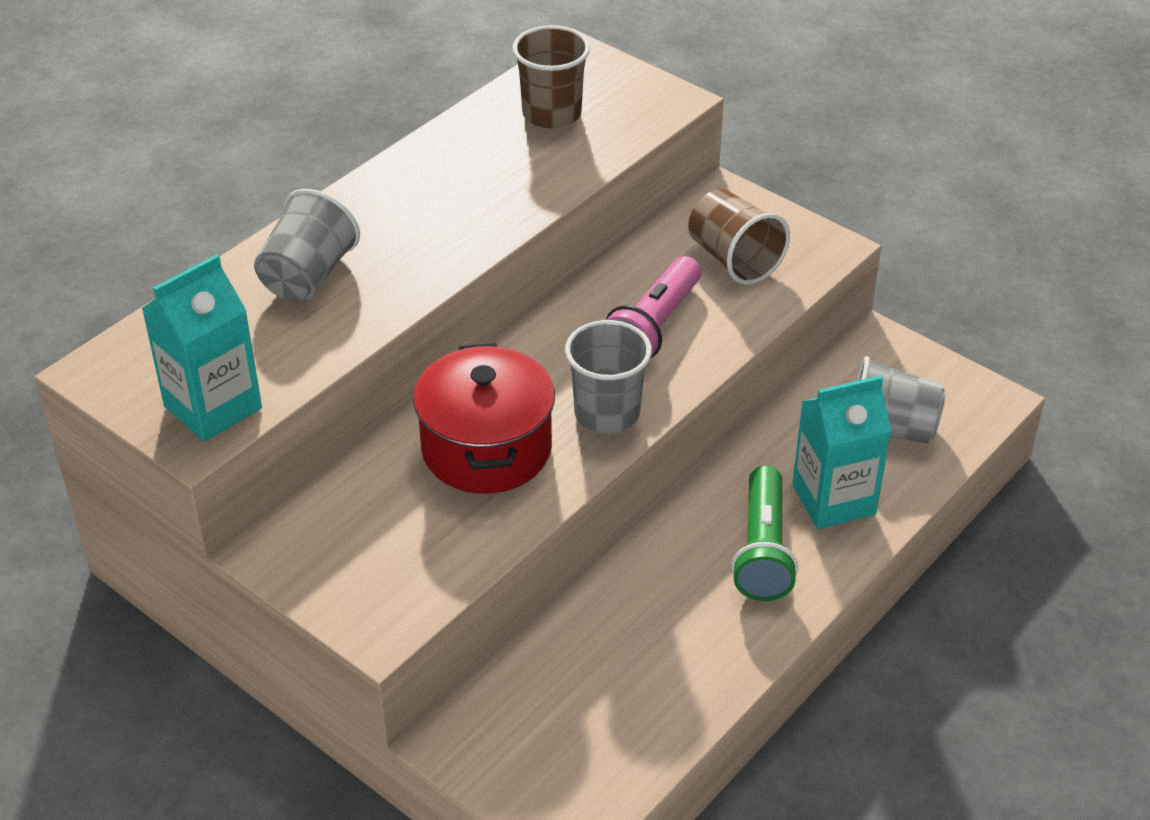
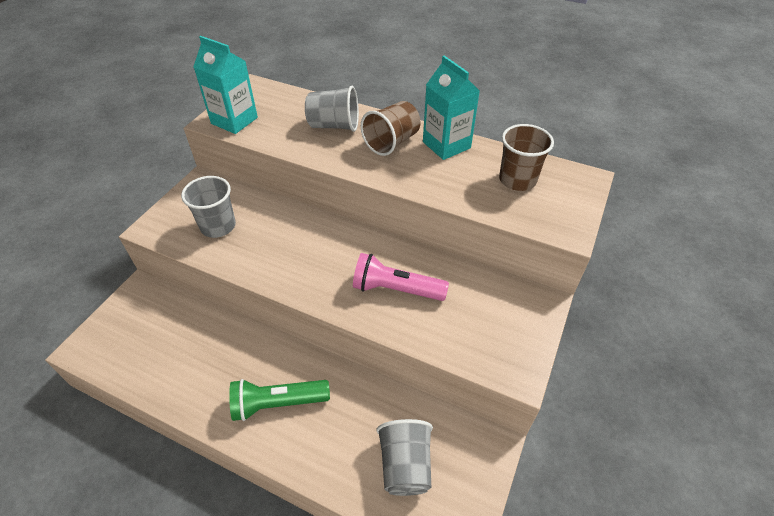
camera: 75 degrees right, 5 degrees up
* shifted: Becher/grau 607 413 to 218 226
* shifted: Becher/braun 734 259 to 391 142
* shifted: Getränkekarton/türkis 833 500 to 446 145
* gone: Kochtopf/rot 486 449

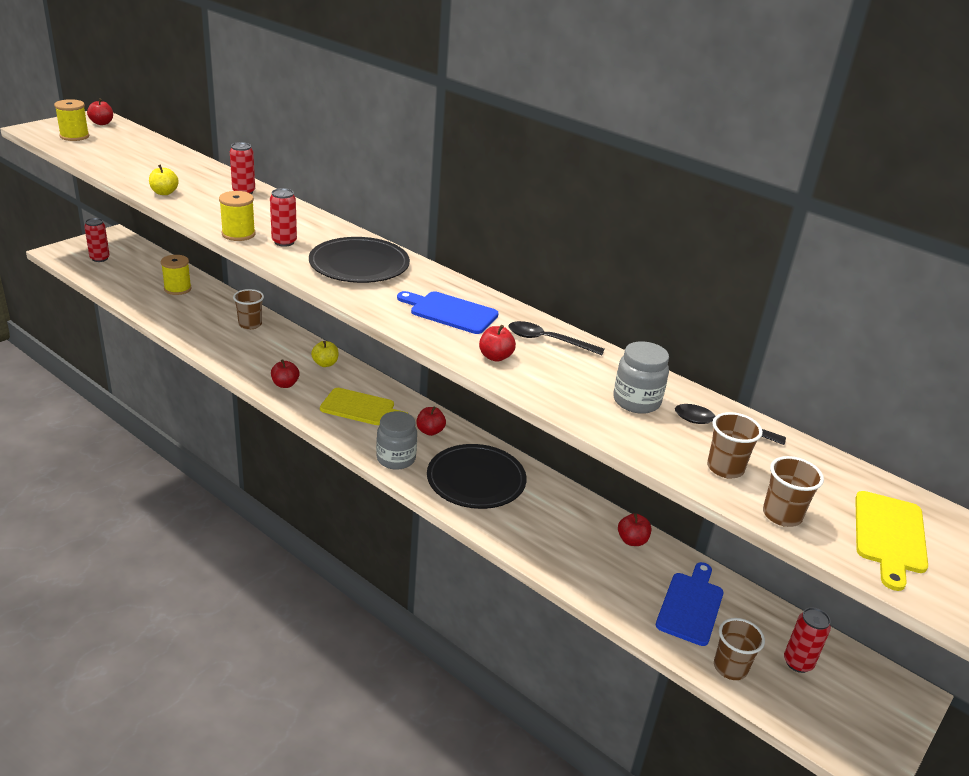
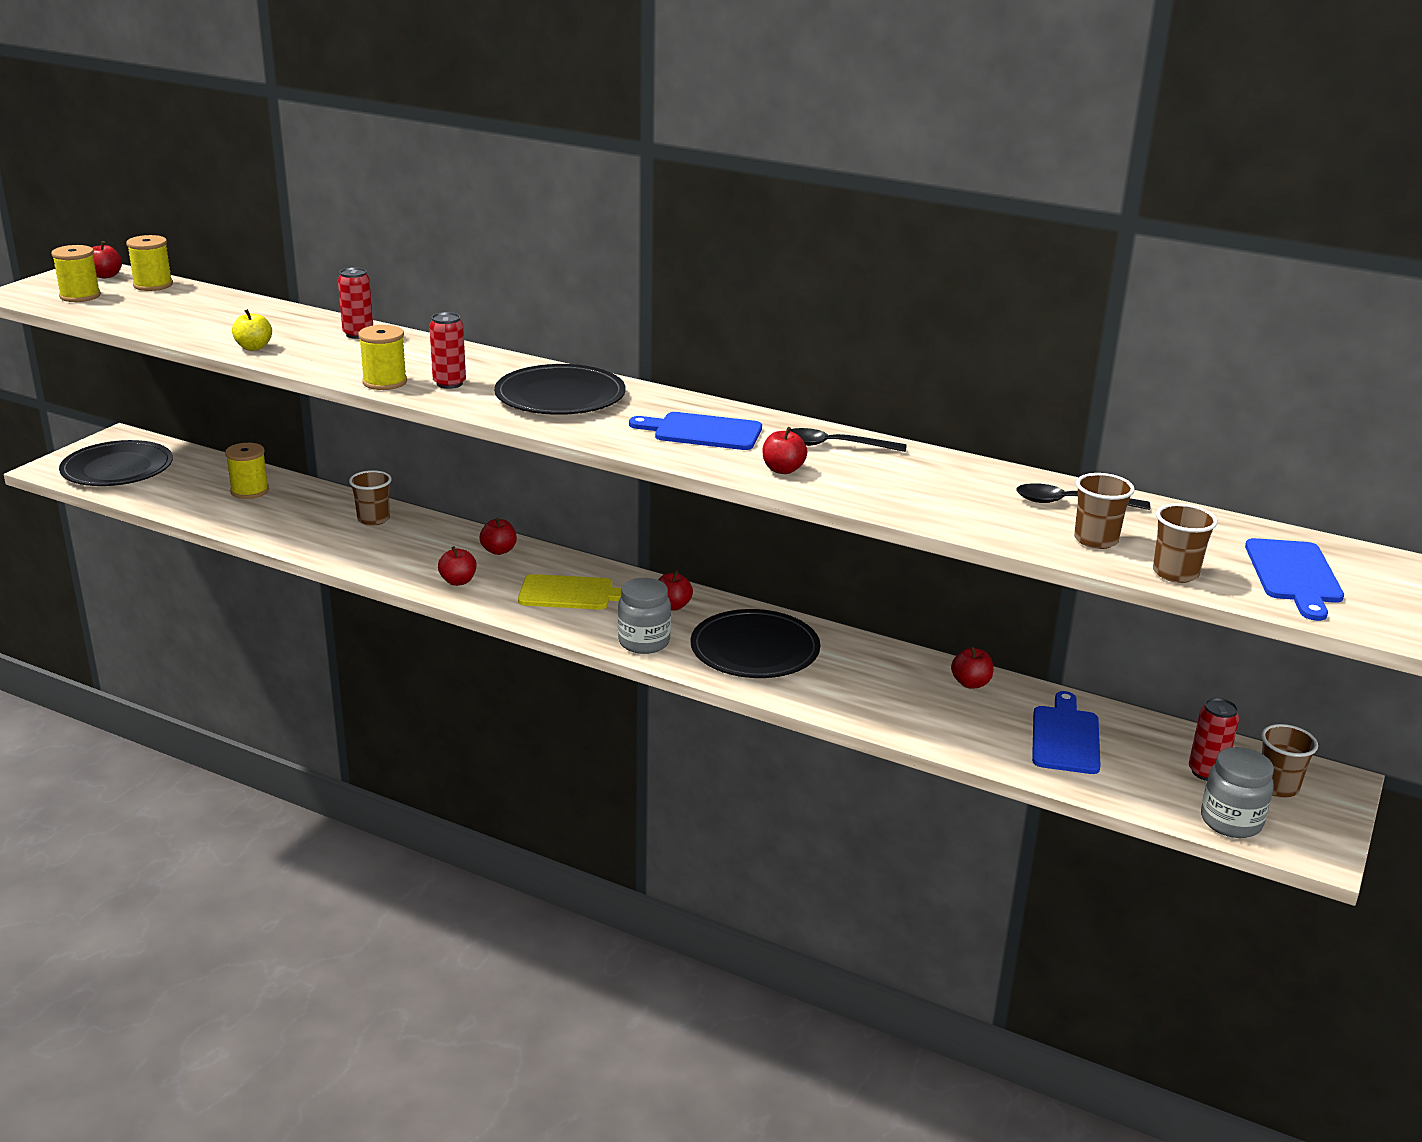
camera: 10 degrees left, 5 degrees down
* swapped: Dose/rot 100 258 to Teller/schwarz 117 469
* new: Garnrolle/gelb 153 285
* repainted: Apfel/gelb 325 364 to Apfel/rot 499 551
* shifted: Einmachglas/grau 636 401 to 1231 822
* repainted: Schneidebrett/gelb 889 535 to Schneidebrett/blau 1294 575
* shifted: Becher/braun 730 667 to 1277 787

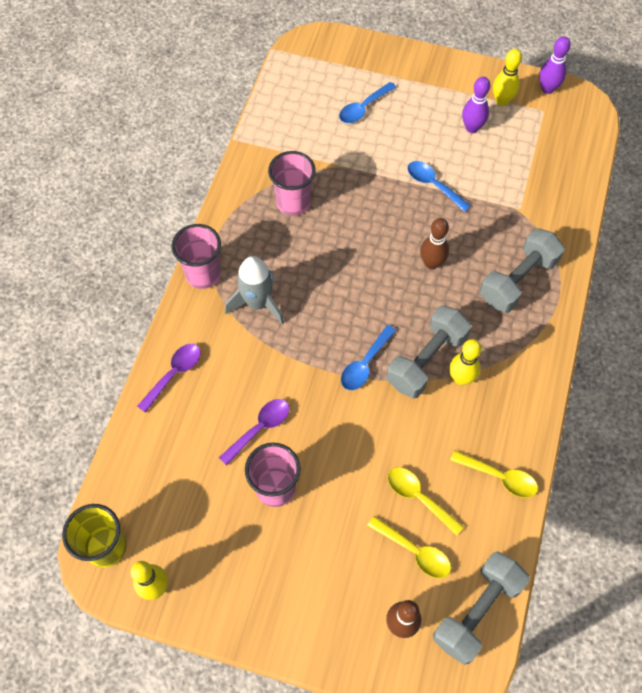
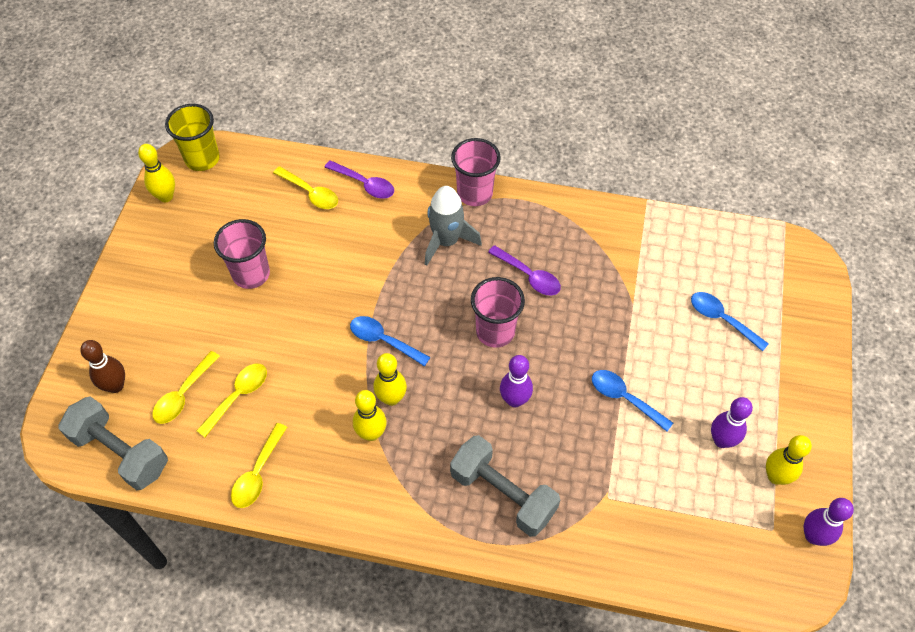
camera: 85 degrees right, 5 degrees down
* new: Löffel/gelb 311 193
* swapped: Hantel/grau 426 360 to Bowlingkegel/gelb 391 398
* shifted: Becher/rosa 293 203 to 495 332
* shifted: Löffel/lila 260 428 to 529 276
* repainted: Bowlingkegel/braun 431 263 to Bowlingkegel/lila 514 400
* rotated: Löffel/blau 433 185 = 624 398 90 degrees counterclockwise

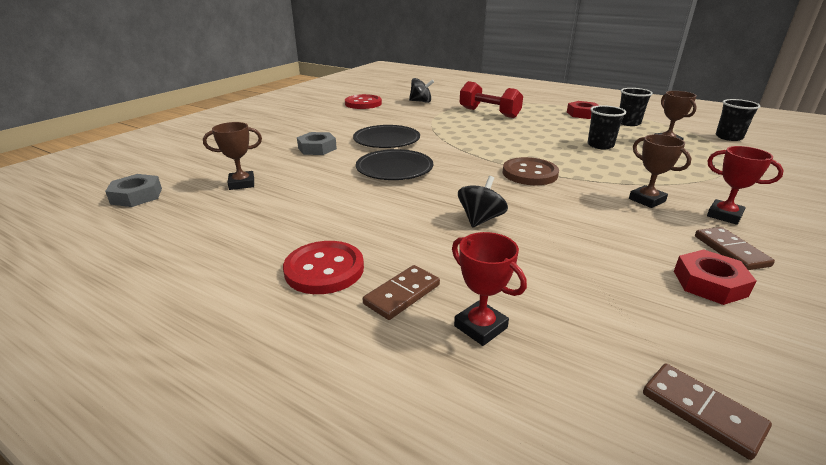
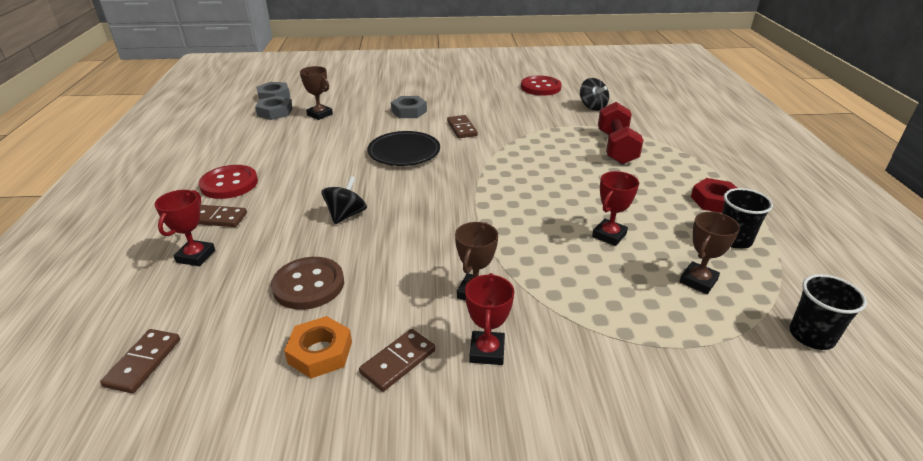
camera: 55 degrees right, 5 degrees up
* new: Sechskantmutter/grau 275 112
* shifted: Knopf/braun 529 173 to 308 285
* repainted: Sechskantmutter/rot 709 283 to Sechskantmutter/orange 320 352
* rotated: Kreisel/schwarz 480 219 = 346 215 60 degrees counterclockwise
* swapped: Teller/schwarz 386 140 to Dominostein/braun 462 128
* swapped: Becher/schwarz 600 145 to Pokal/rot 609 235

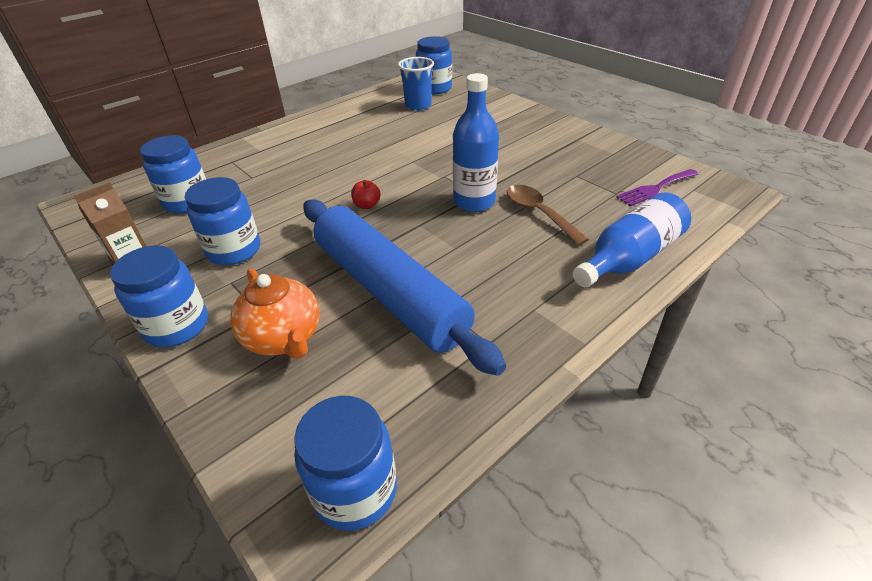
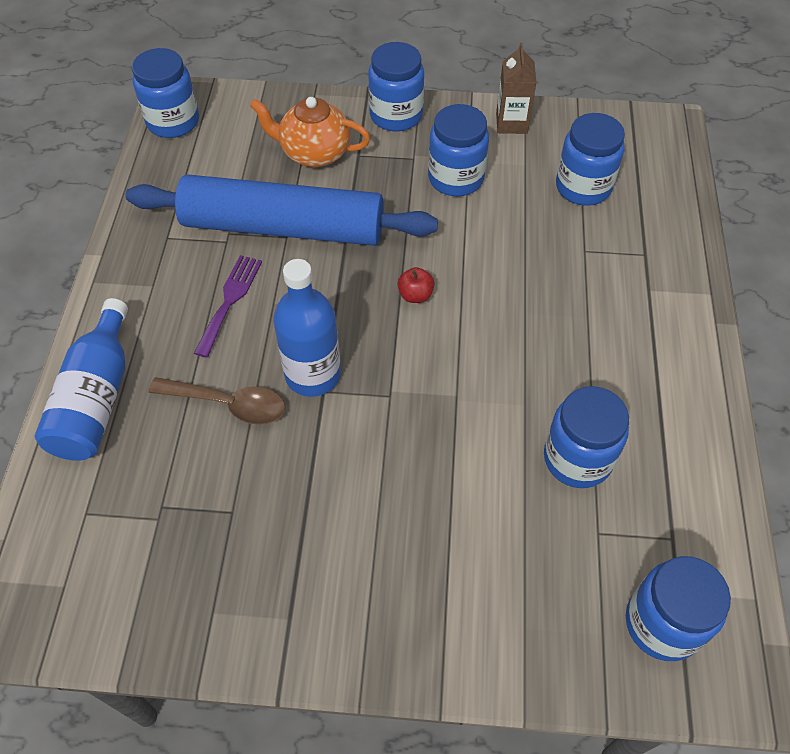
camera: 135 degrees right, 15 degrees up
* shifted: Gabel/lila 655 188 to 230 300
* new: Einmachglas/blau 577 458
* gone: Becher/blau 418 106

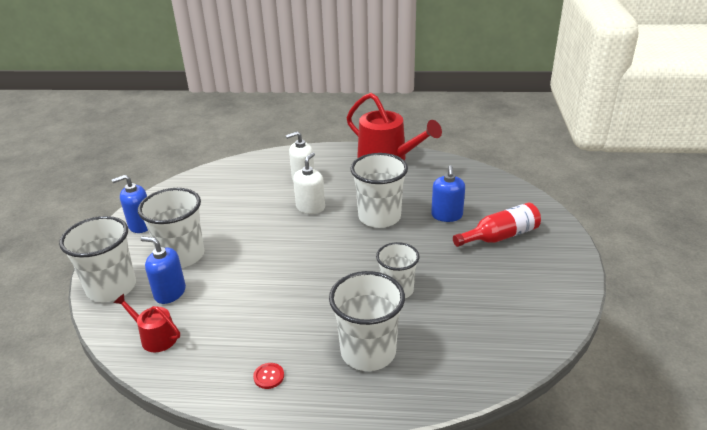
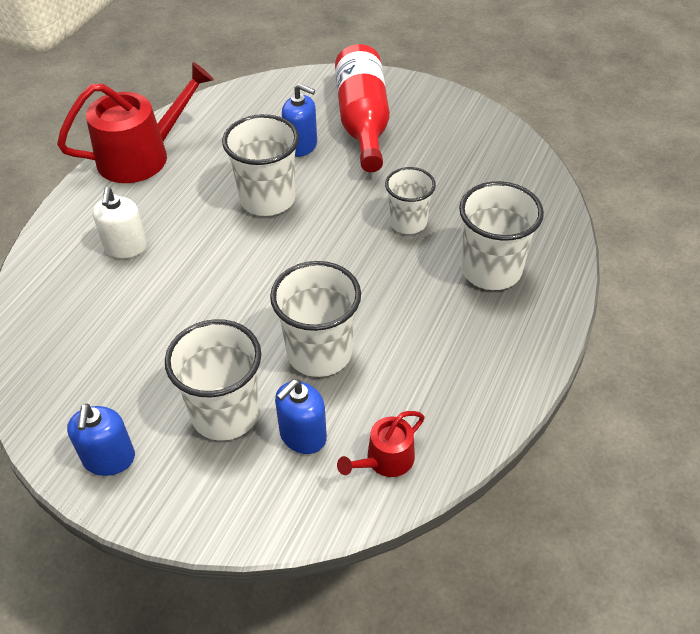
camera: 70 degrees left, 15 degrees up
* shifted: Becher/weiß 111 288 to 319 353
* scaled: Flasche/rot 500 236 = 363 121 x1.51
* gone: Knopf/rot 269 376
* gone: Seifenspender/weiß 310 207

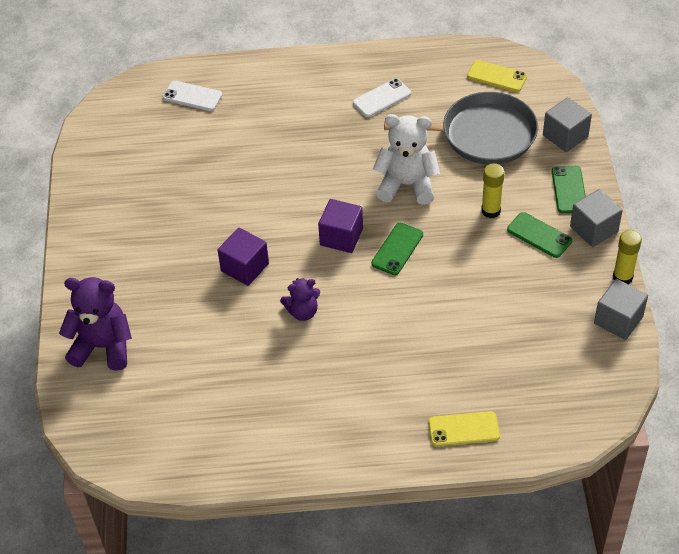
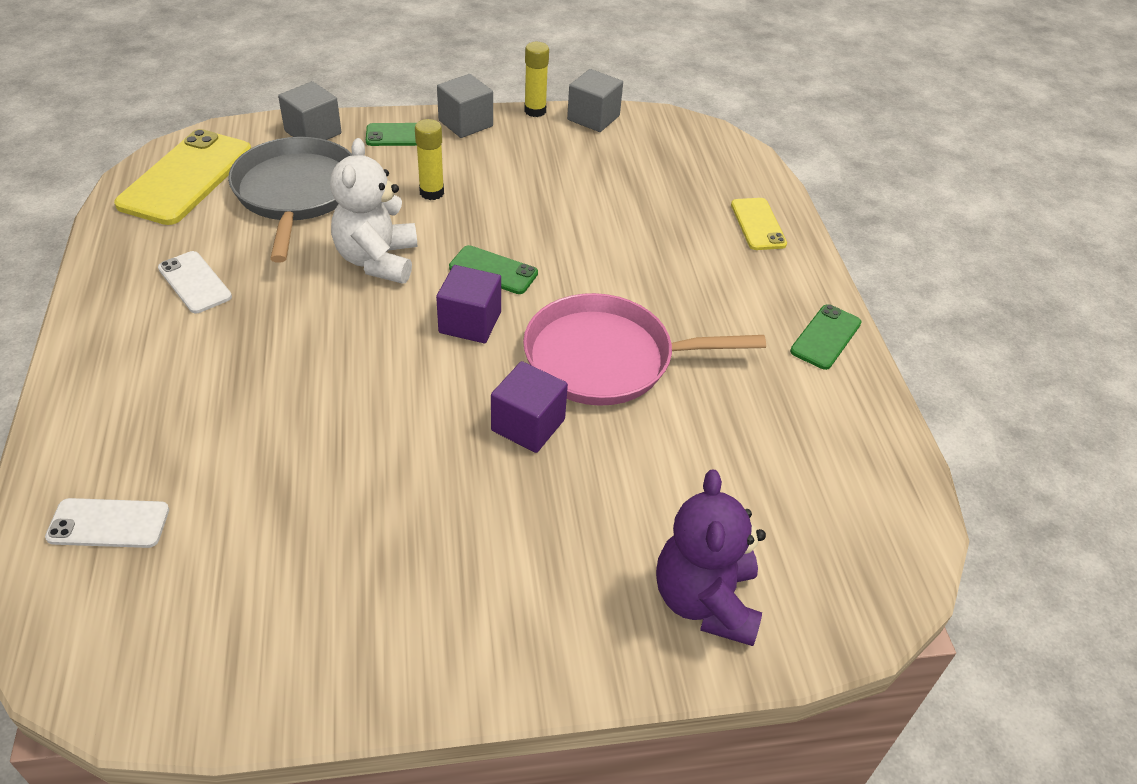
camera: 100 degrees left, 5 degrees down
* rotated: Handy/weiß 192 96 = 108 524 75 degrees clockwise
* scaled: Handy/gelb 497 76 = 186 177 x1.84
* swapped: Teddybär/lila 302 312 to Pfanne/rosa 607 358
* shifted: Handy/grün 539 235 to 825 337

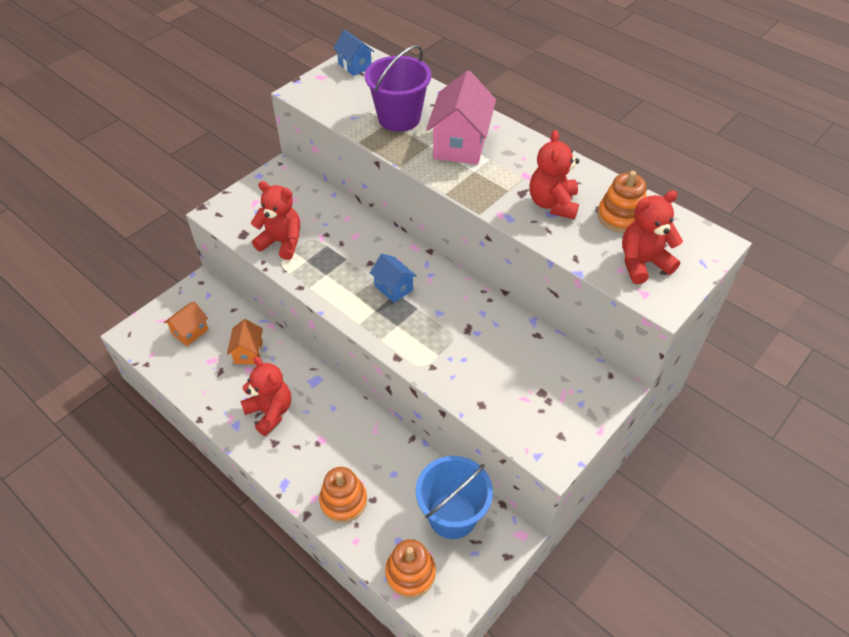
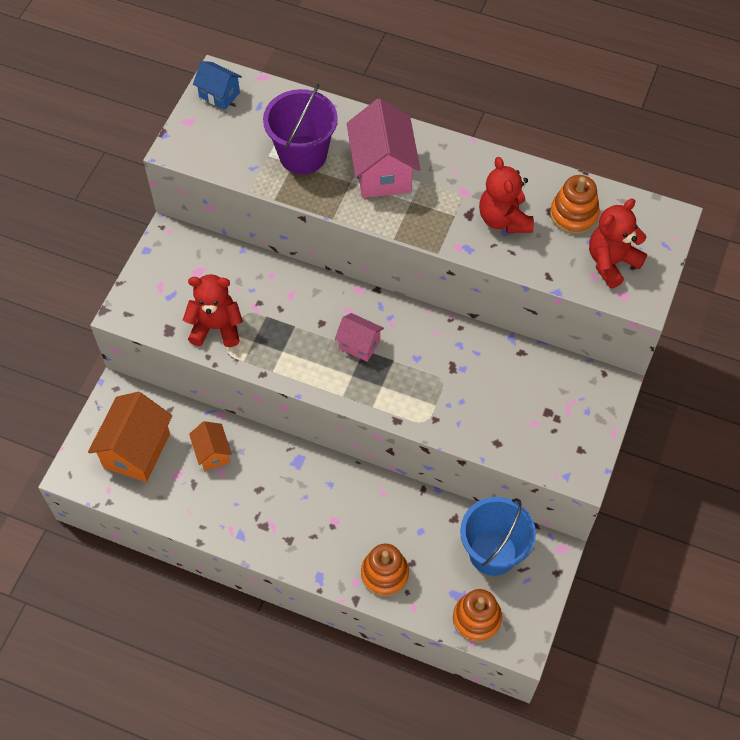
camera: 20 degrees left, 10 degrees up
* scaled: Haus/orange 190 332 = 137 450 x1.81
* repainted: Haus/blau 393 288 to Haus/rosa 359 345
* gone: Teddybär/rot 270 412

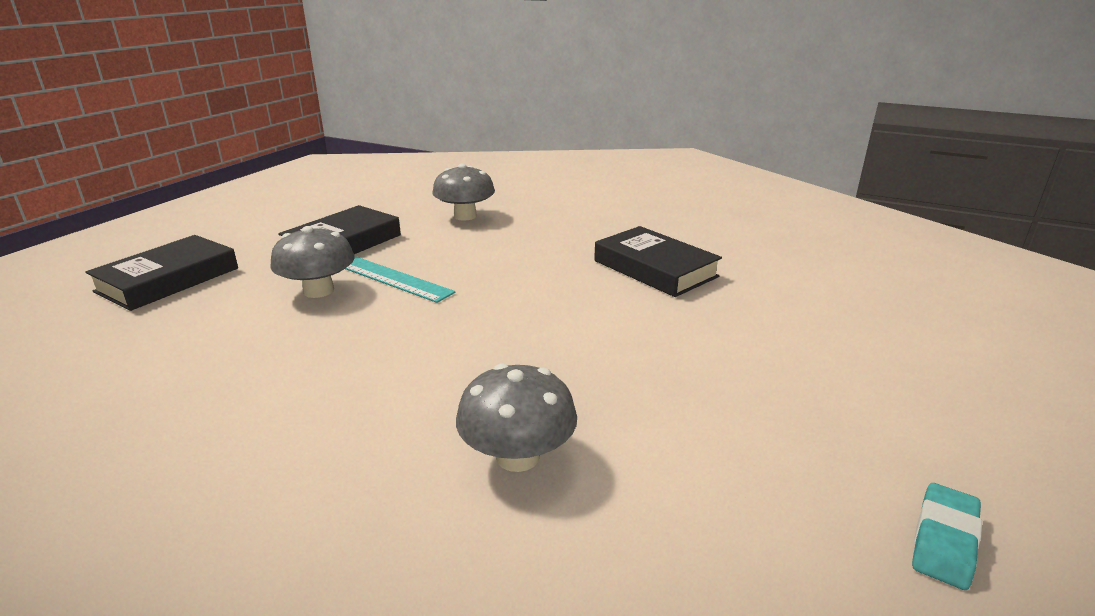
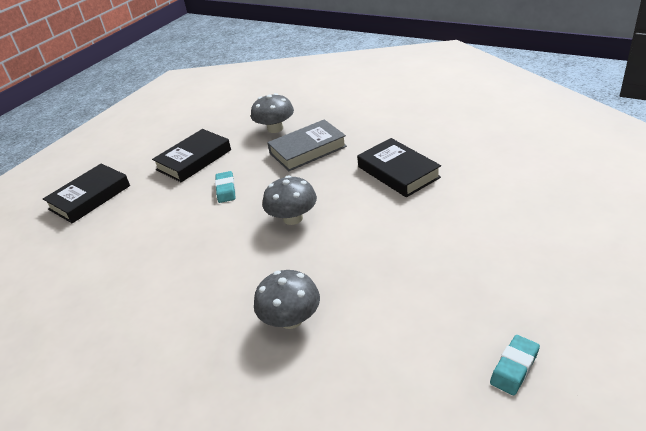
camera: 10 degrees right, 10 degrees up
* swapped: Lineal/türkis 393 278 to Radiergummi/türkis 226 190
* shifted: Pilz/grau 318 291 to 293 218
* new: Buch/grau 307 150

